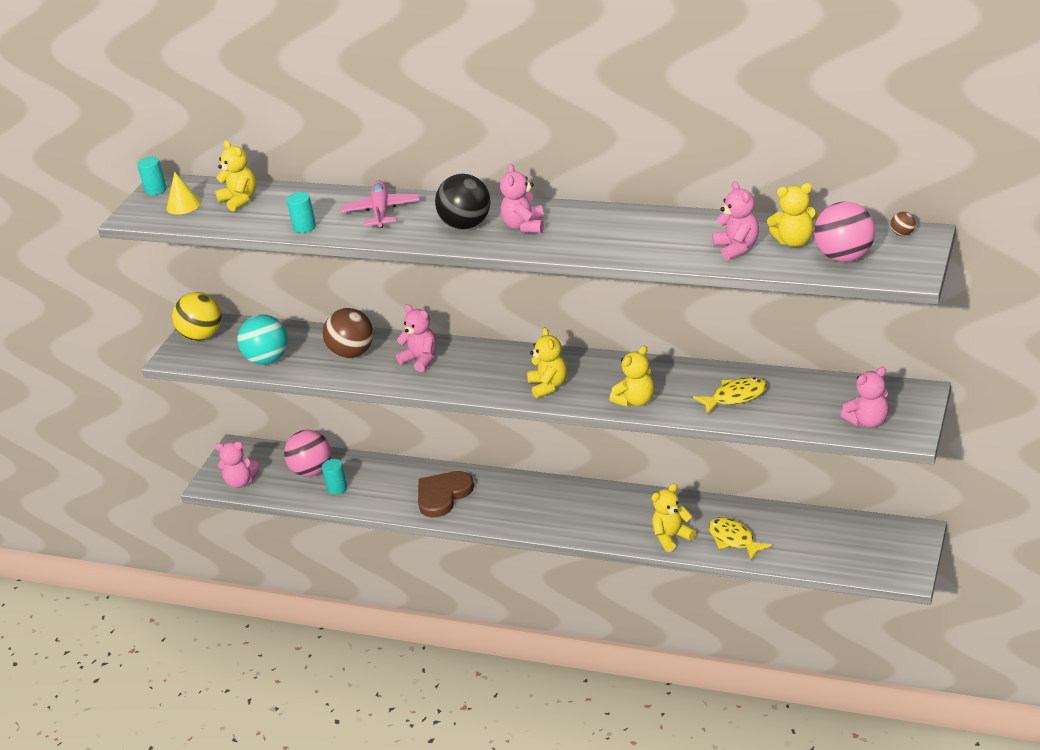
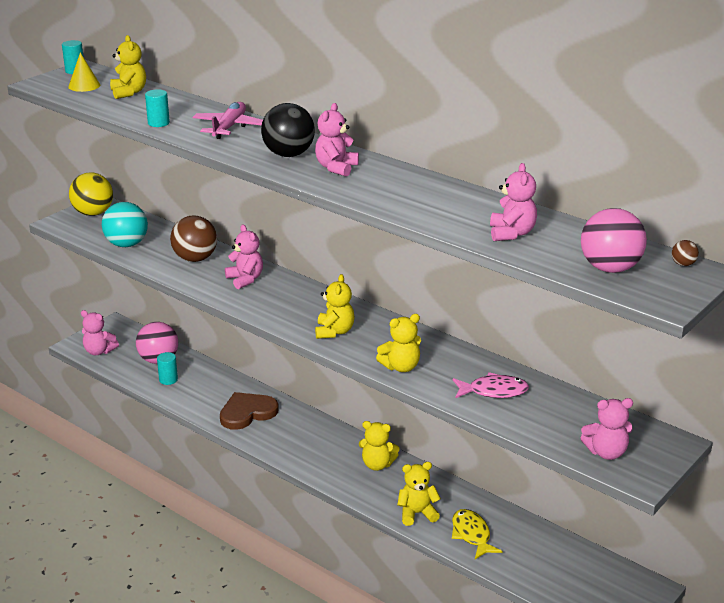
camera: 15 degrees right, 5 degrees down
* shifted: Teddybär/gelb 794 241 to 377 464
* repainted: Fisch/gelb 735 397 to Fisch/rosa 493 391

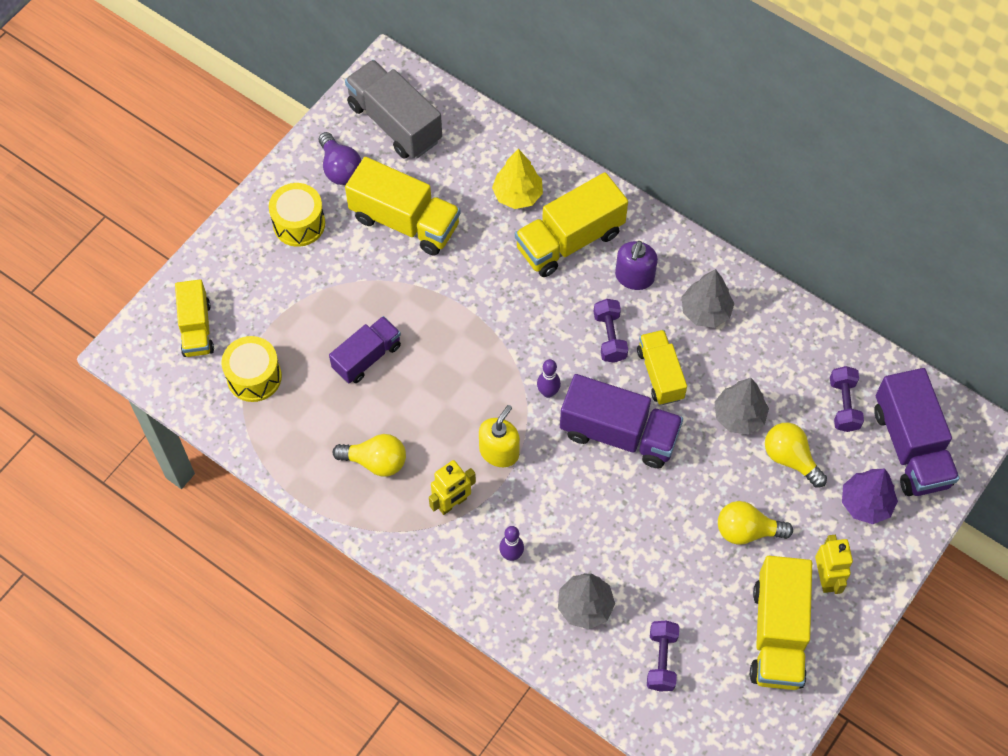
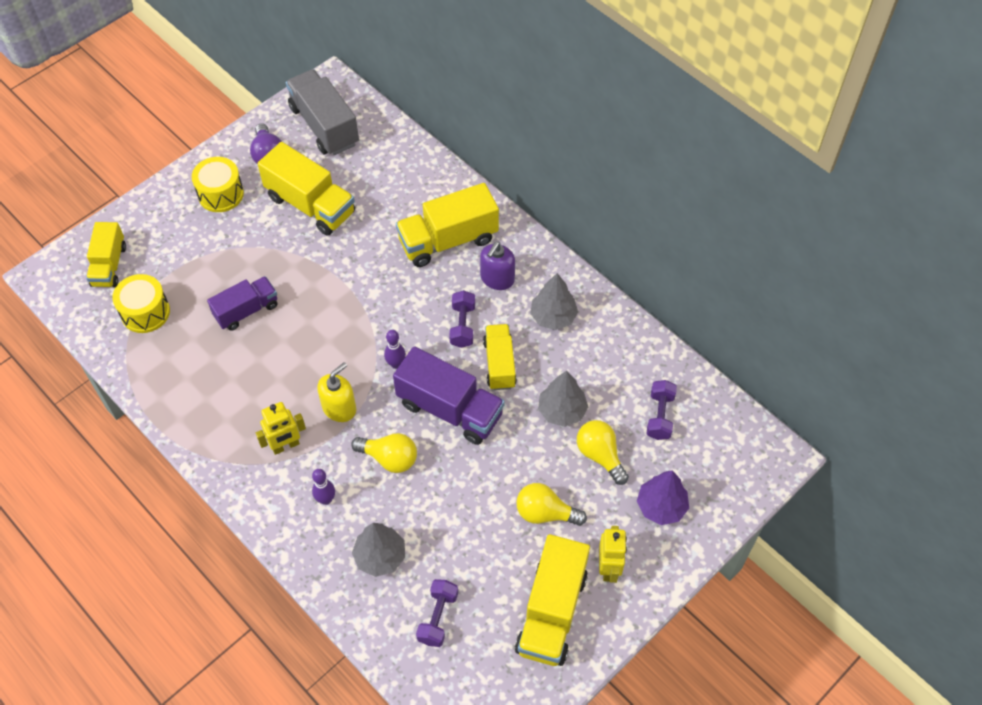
camera: 10 degrees right, 5 degrees down
* shifted: Glühbirne/gelb 376 461 to 389 458
* gone: Baum/gelb 517 195
* gone: Lastwagen/lila 910 447

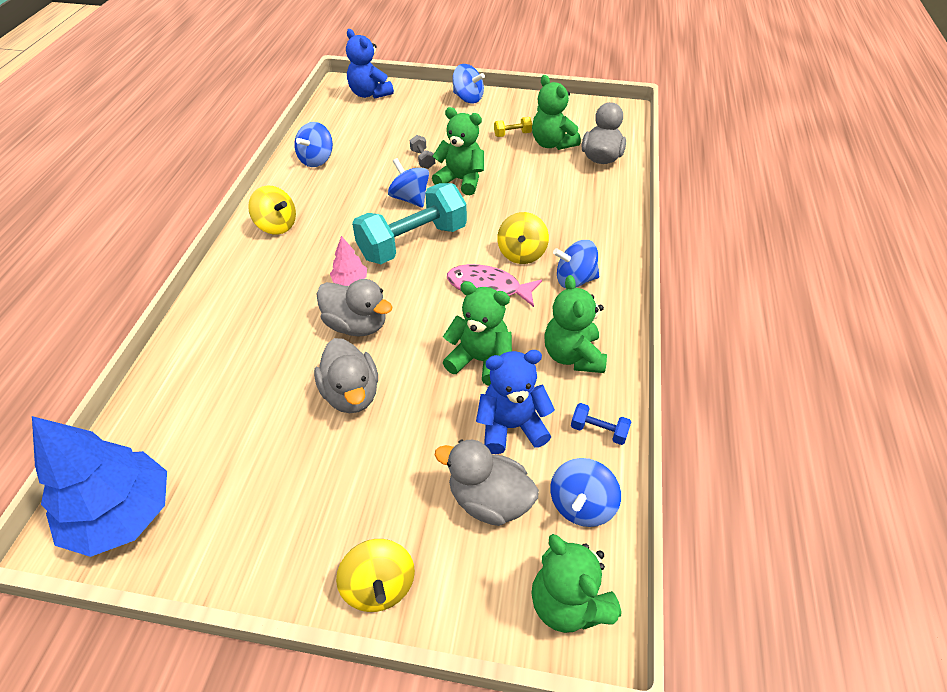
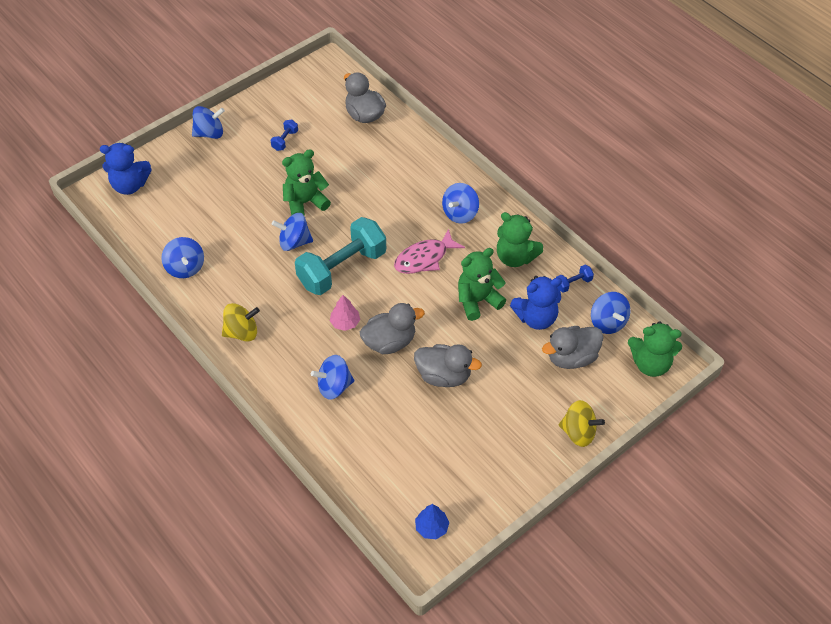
camera: 50 degrees left, 5 degrees up
* repainted: Hantel/gelb 512 134 to Hantel/blau 285 140
* rotated: Hantel/türkis 412 242 = 342 268 45 degrees clockwise
* new: Kreisel/blau 334 386
* scaled: Baum/blau 122 515 = 431 527 x0.45
* rotated: Teddybär/blau 511 426 = 536 318 135 degrees counterclockwise
* gone: Hantel/grau 422 159
* gone: Kreisel/gelb 521 253
* gone: Teddybär/grün 552 143

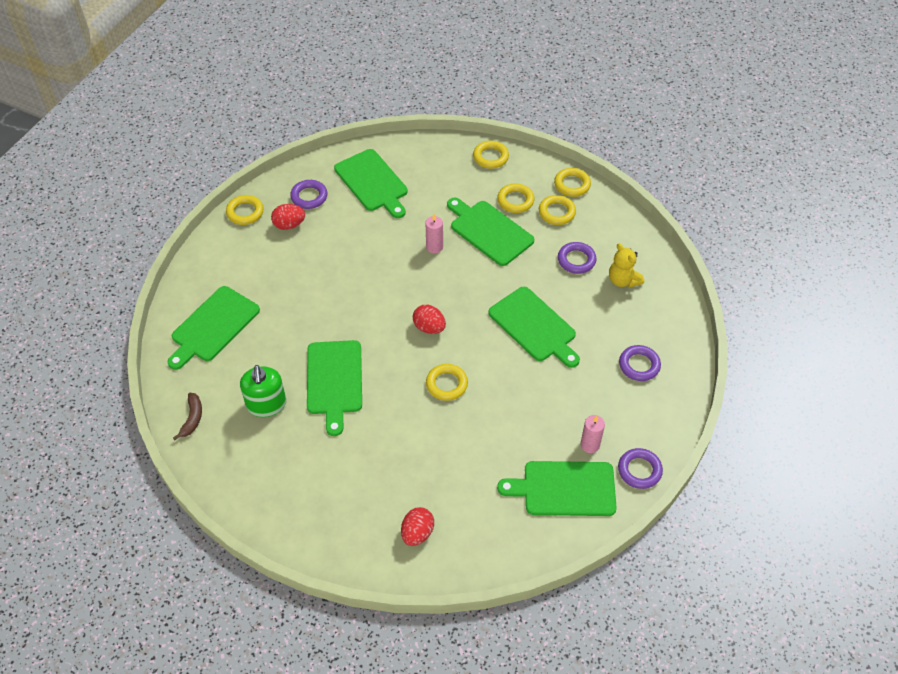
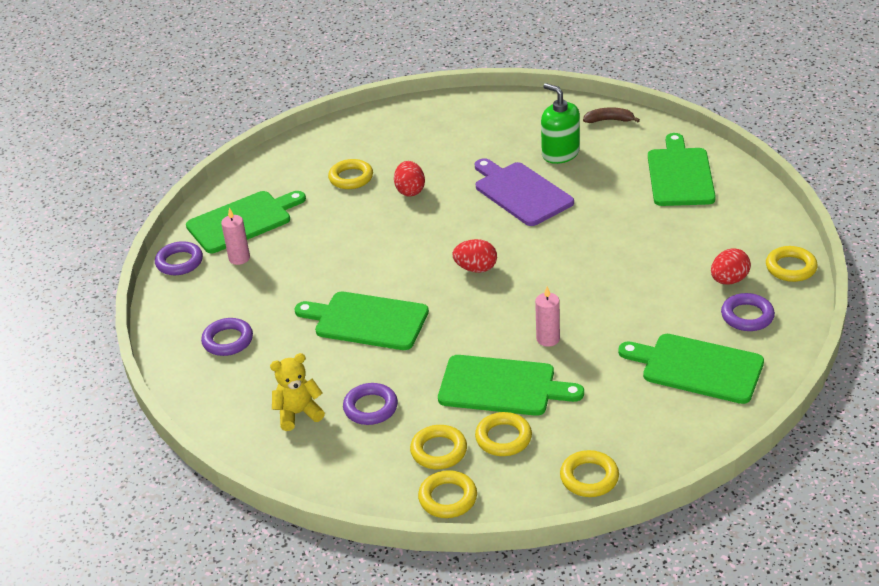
camera: 150 degrees right, 15 degrees down
* rotated: Teddybär/gelb 623 280 = 298 413 45 degrees counterclockwise
* shifted: Ring/gelb 446 384 to 351 178
* shifted: Ei/rot 417 533 to 410 191
* repainted: Schneidebrett/grün 334 381 to Schneidebrett/lila 521 192
* rotated: Banane/braun 192 418 = 609 120 120 degrees clockwise

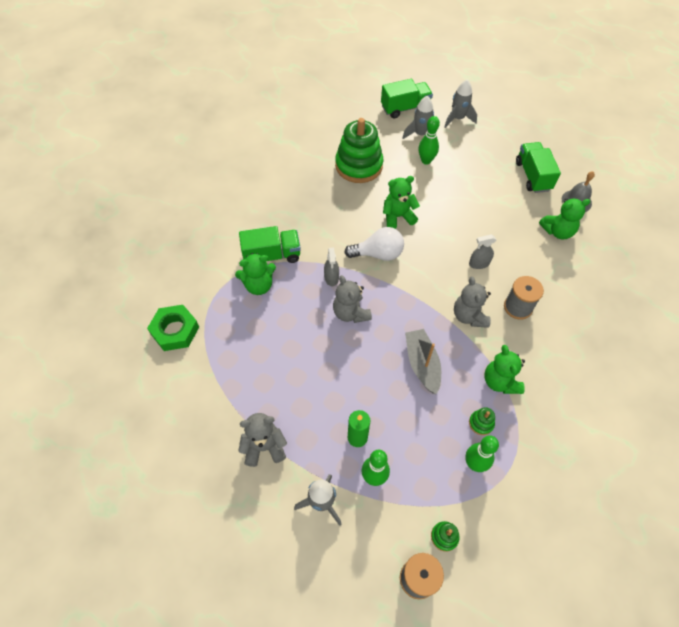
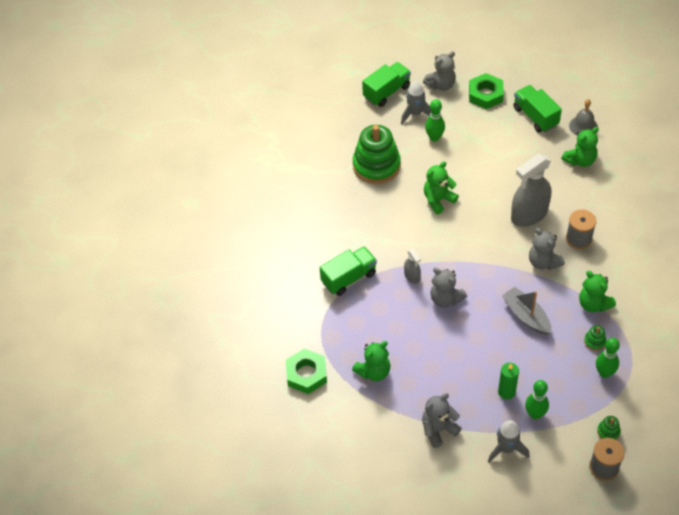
camera: 20 degrees left, 5 degrees down
* shifted: Teddybär/grün 258 285 to 374 371
* swapped: Rakete/grau 457 119 to Teddybär/grau 441 85
* new: Sechskantmutter/grün 485 94
* scaled: Sprühflasche/grau 479 263 = 529 214 x2.10
* gone: Glühbirne/weiß 378 254

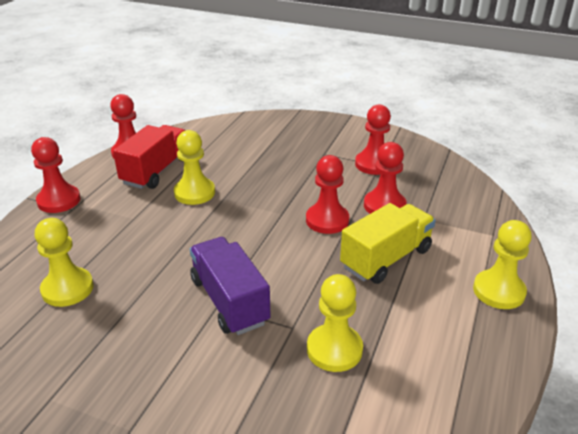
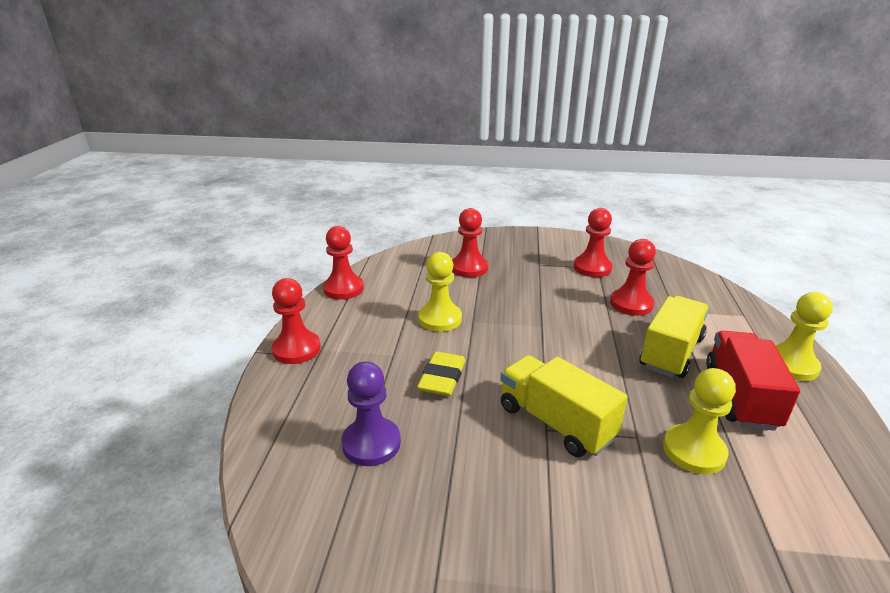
camera: 15 degrees left, 5 degrees down
* repainted: Bauer/gelb 67 289 to Bauer/lila 371 443
* new: Radiergummi/gelb 442 378
* shifted: Bauer/rot 327 220 to 469 268
* repainted: Lastwagen/lila 229 301 to Lastwagen/gelb 555 422
* shifted: Lastwagen/rot 156 171 to 740 396

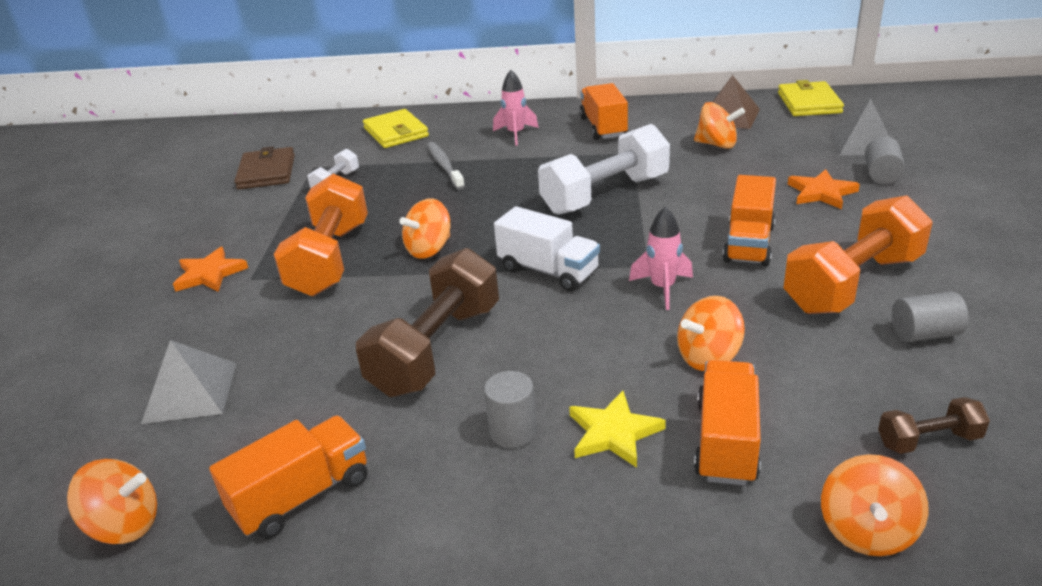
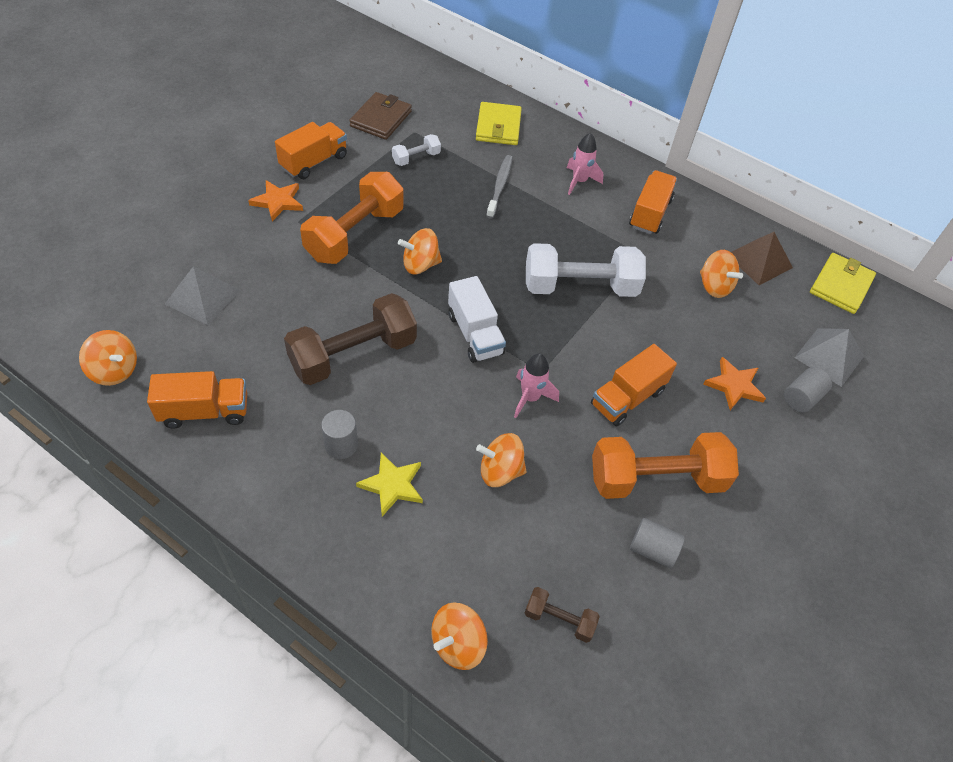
camera: 25 degrees right, 20 degrees up
* shifted: Lastwagen/orange 726 441 to 314 162

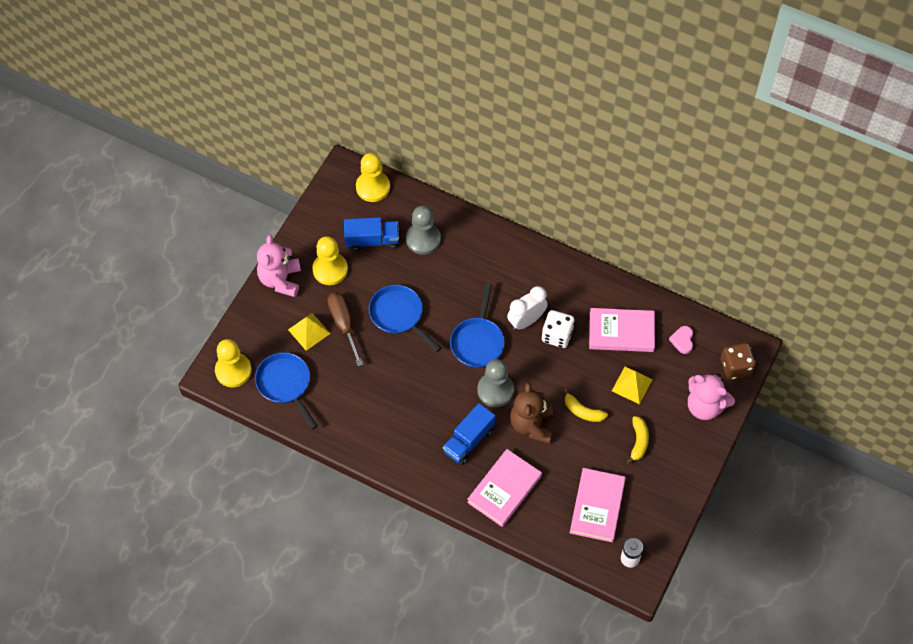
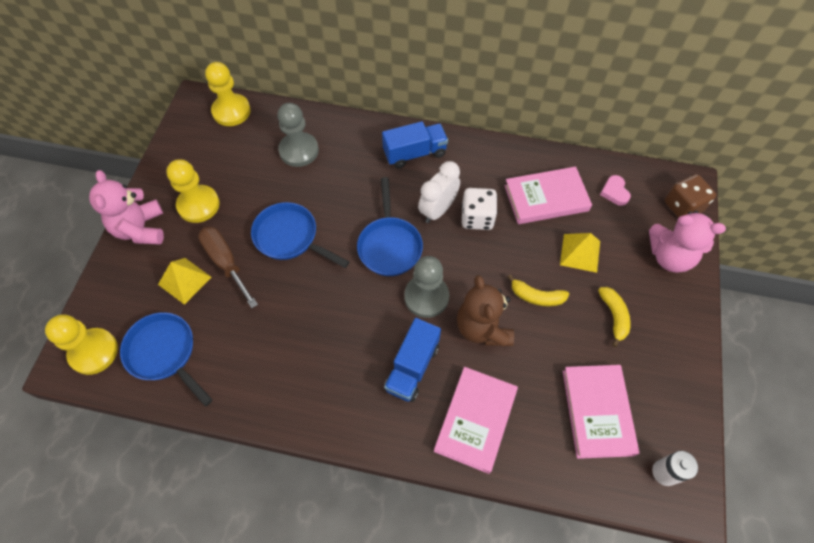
camera: 15 degrees left, 0 degrees up
* shifted: Lastwagen/blau 372 240 to 414 153

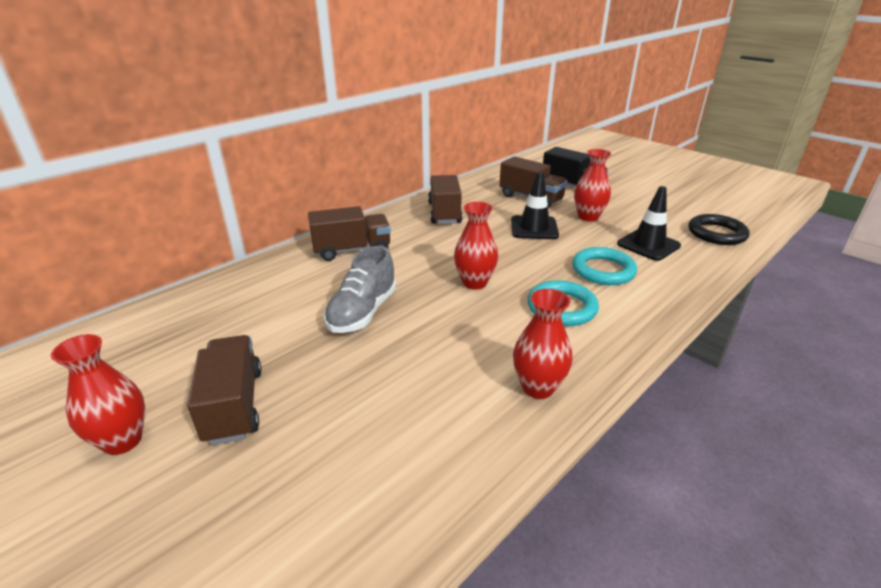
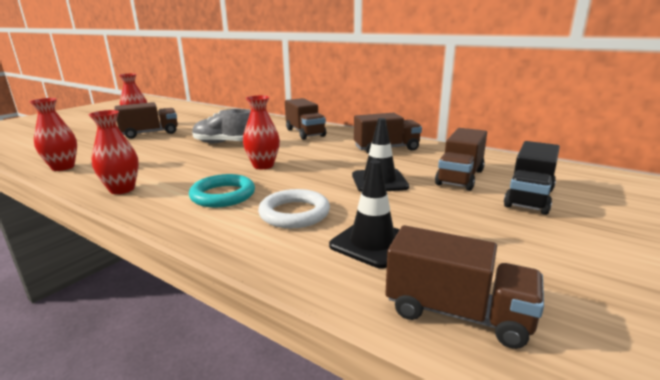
camera: 80 degrees right, 10 degrees down
* shifted: Vase/rot 588 217 to 63 167
* repainted: Ring/türkis 603 270 to Ring/weiß 294 213
* swapped: Ring/schwarz 716 233 to Lastwagen/braun 457 313

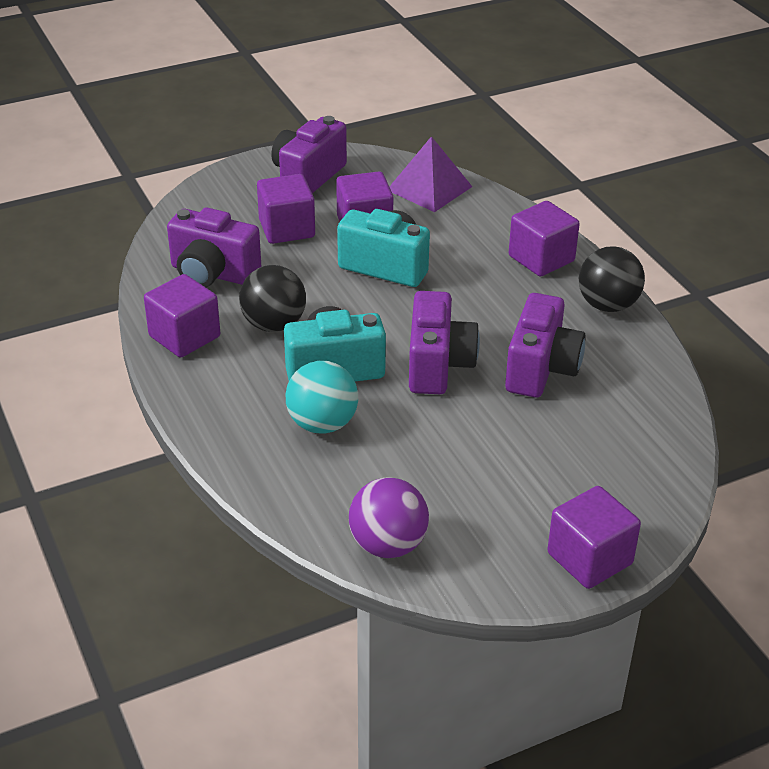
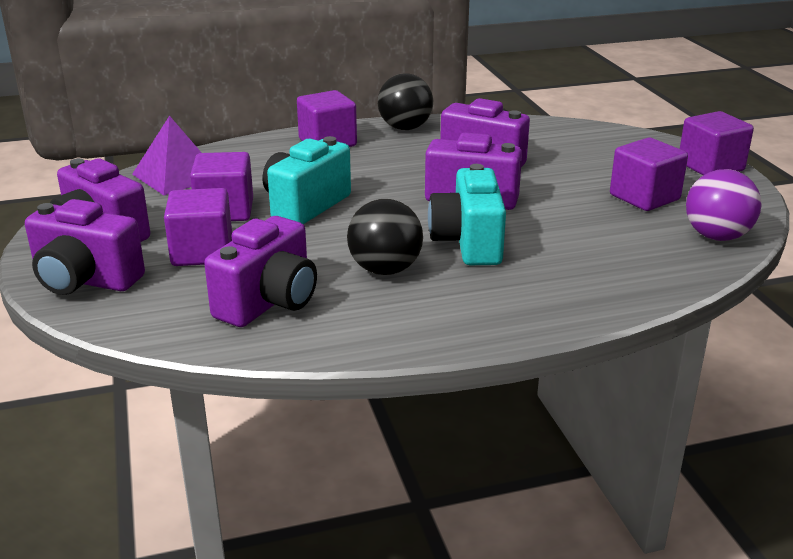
camera: 80 degrees left, 10 degrees down
* new: Kamera/lila 85 281
* shifted: Kubus/lila 184 336 to 644 197
* gone: Ball/türkis 322 424

